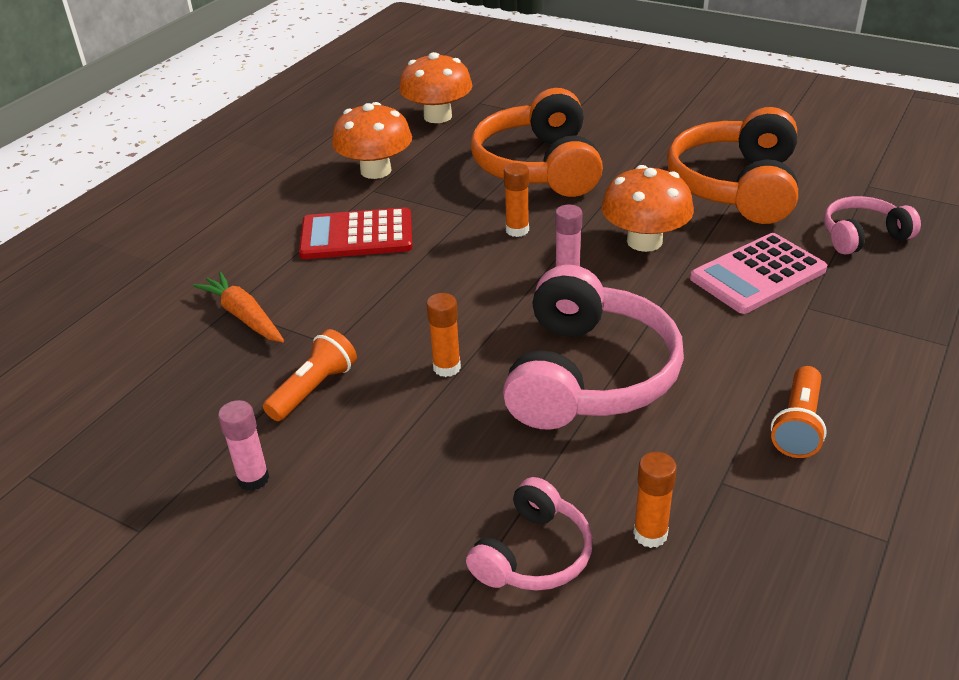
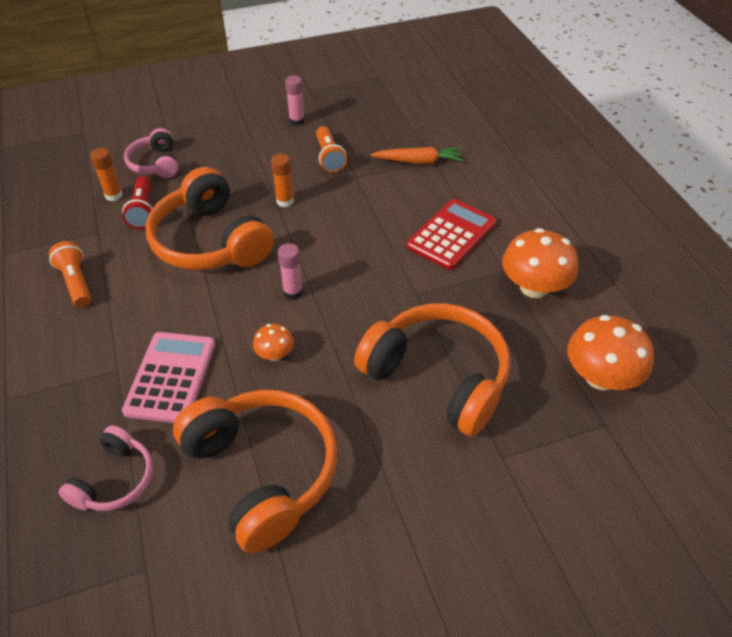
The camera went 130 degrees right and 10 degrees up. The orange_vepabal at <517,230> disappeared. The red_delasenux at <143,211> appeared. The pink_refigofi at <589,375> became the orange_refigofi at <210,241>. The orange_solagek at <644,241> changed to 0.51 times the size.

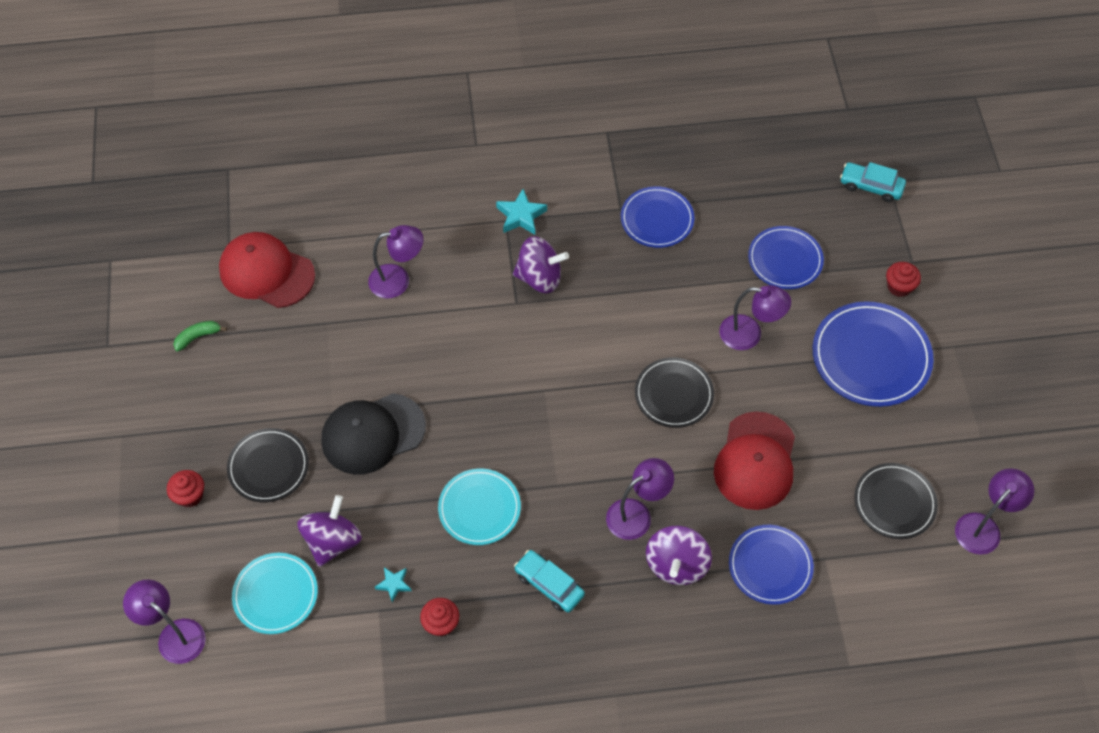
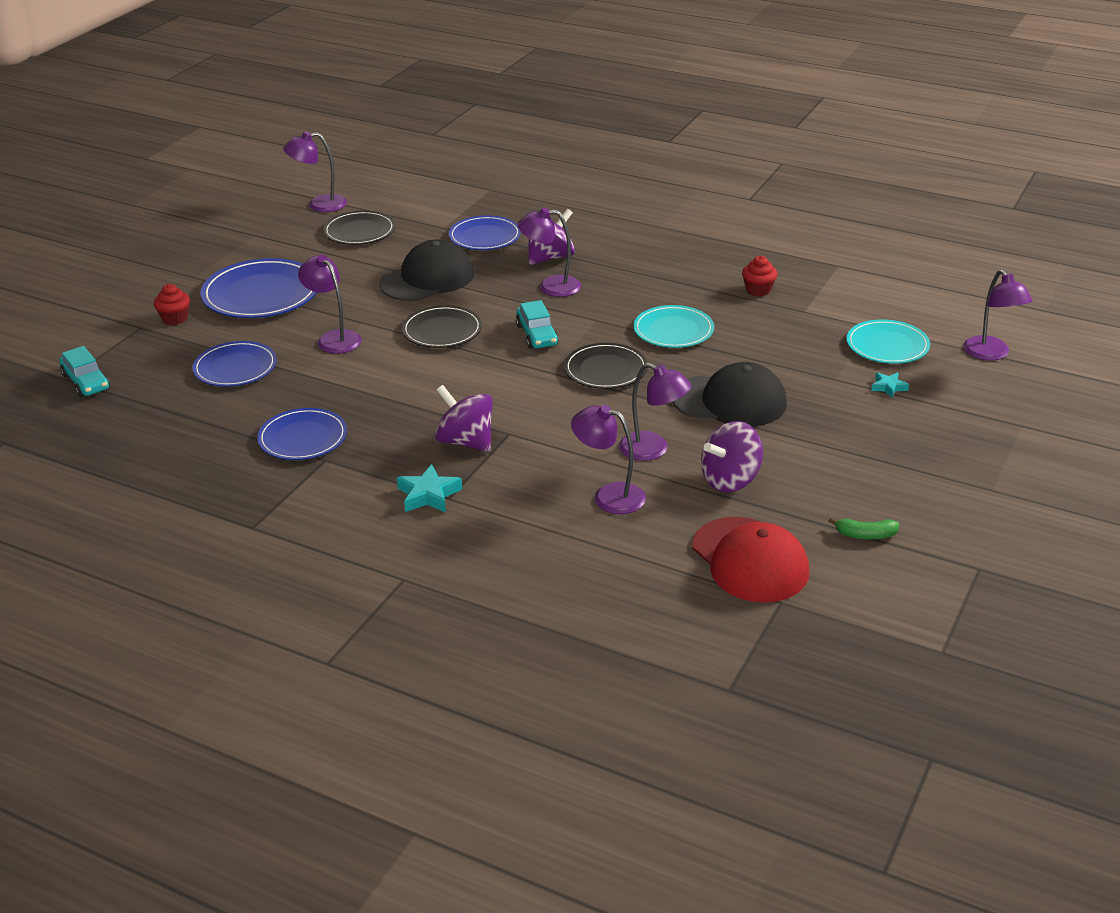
The camera went 145 degrees left and 25 degrees down. The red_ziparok at <190,495> disappeared. The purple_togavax at <653,450> appeared. The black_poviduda moved from <268,467> to <605,369>. The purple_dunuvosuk moved from <332,541> to <730,480>. The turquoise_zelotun moved from <394,584> to <888,387>. The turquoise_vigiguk moved from <549,584> to <537,335>. The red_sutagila at <755,461> became the black_sutagila at <427,279>.

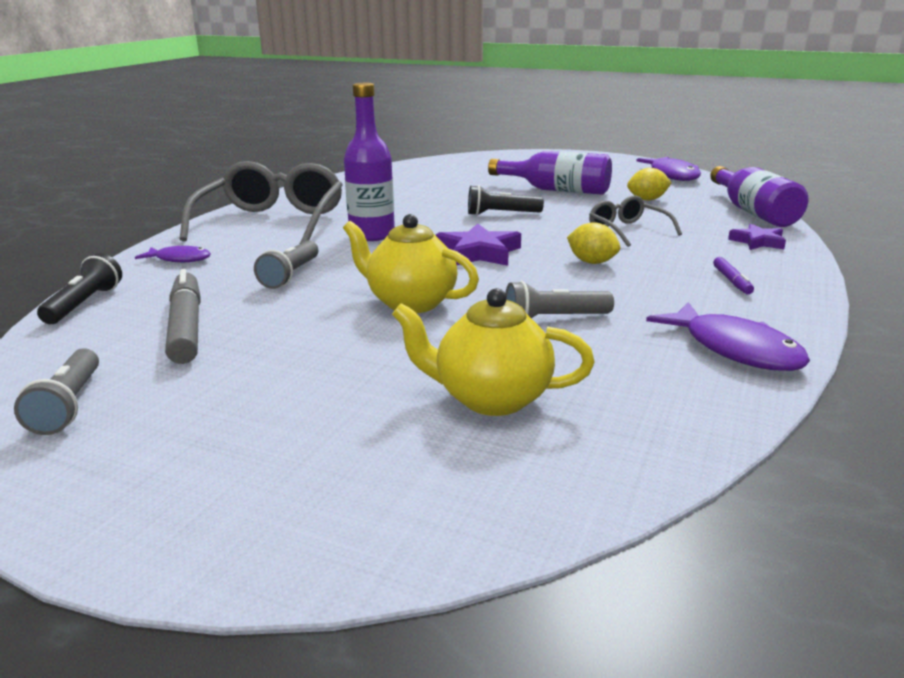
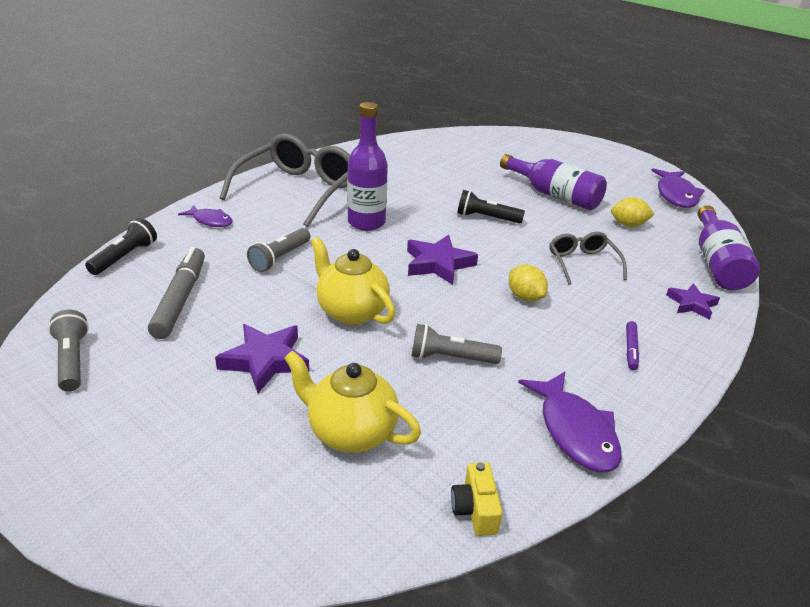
The camera went 15 degrees right and 10 degrees up. The purple_zelotun at <265,360> appeared. The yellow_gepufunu at <475,510> appeared. The grey_delasenux at <68,405> turned 150 degrees clockwise.

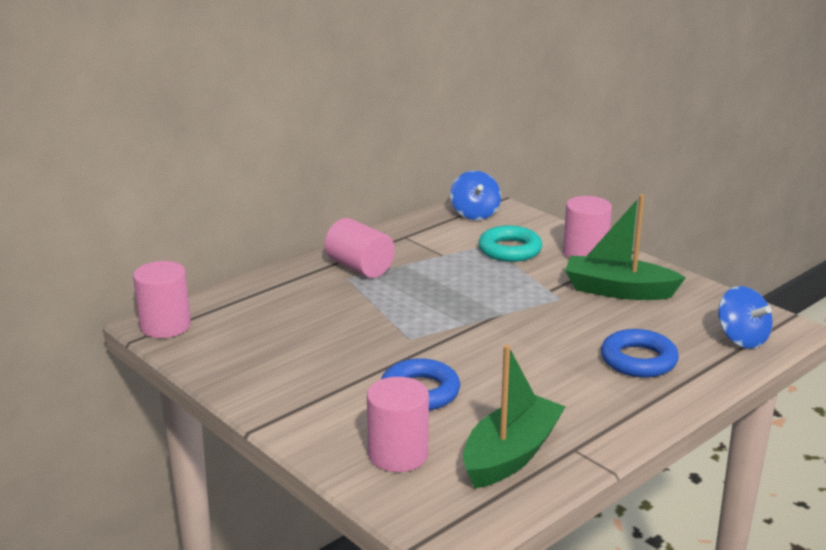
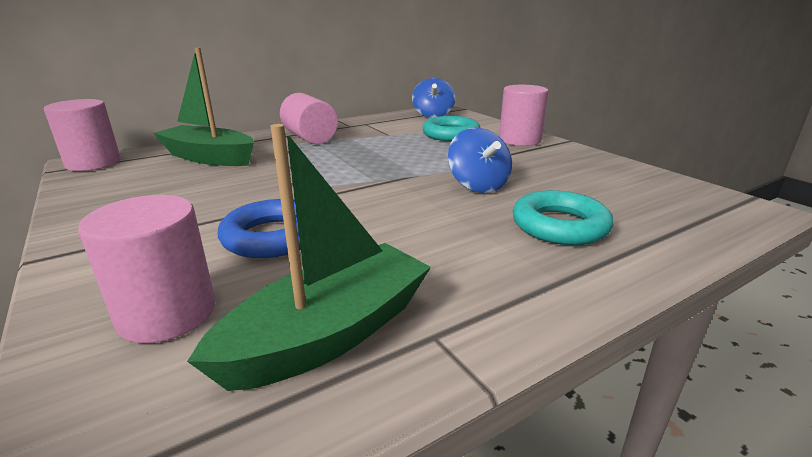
The camera went 10 degrees right and 0 degrees up. The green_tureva moved from <618,290> to <209,158>. The blue_dunuvosuk moved from <741,339> to <478,185>. The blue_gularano at <638,360> became the turquoise_gularano at <559,226>.

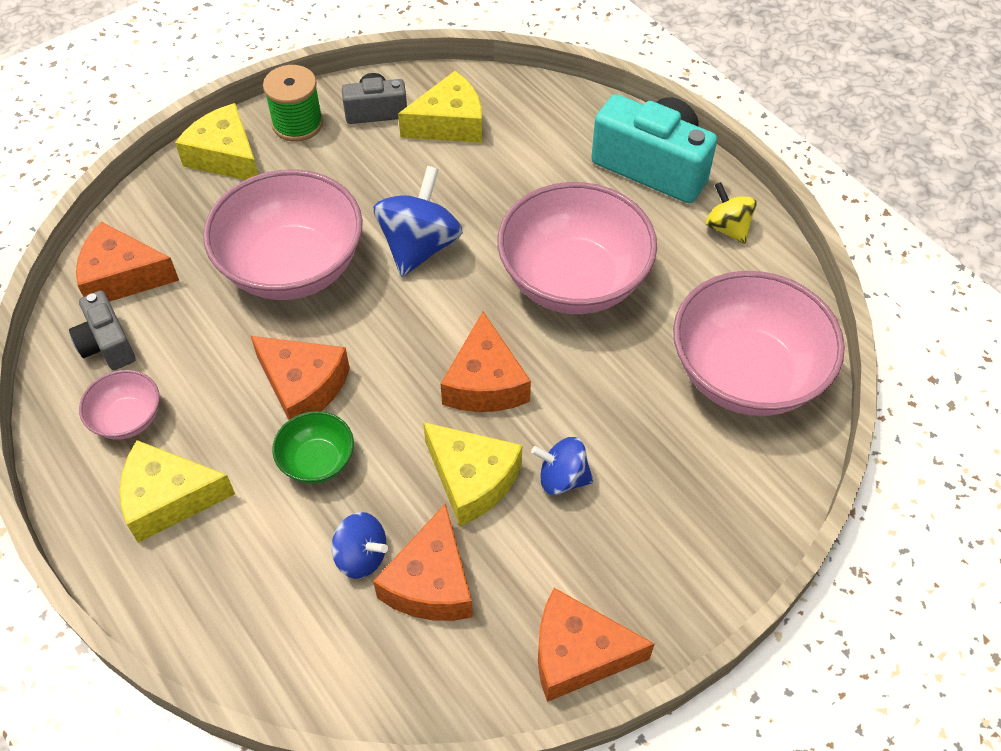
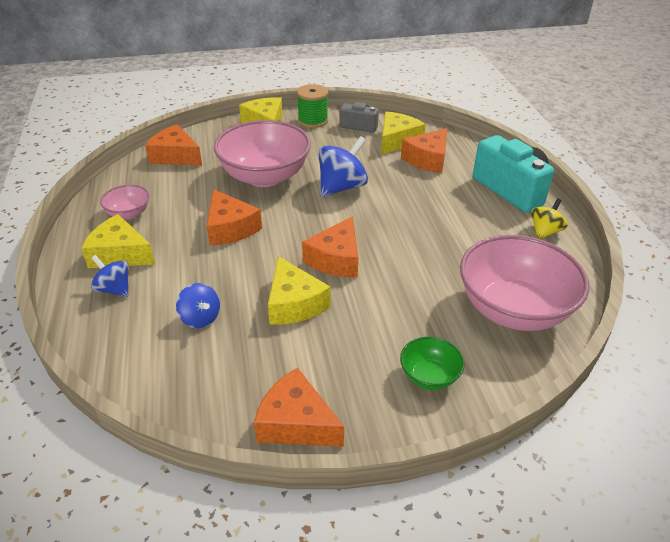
The camera went 25 degrees right and 15 degrees down. The grey_gepufunu at <107,344> disappeared. The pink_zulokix at <573,280> disappeared. The green_zulokix moved from <317,461> to <429,376>. The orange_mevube moved from <431,582> to <428,159>. The blue_dunuvosuk moved from <562,478> to <114,289>. The yellow_mevube at <449,123> turned 60 degrees counterclockwise. The yellow_dunuvosuk at <727,228> turned 45 degrees clockwise.

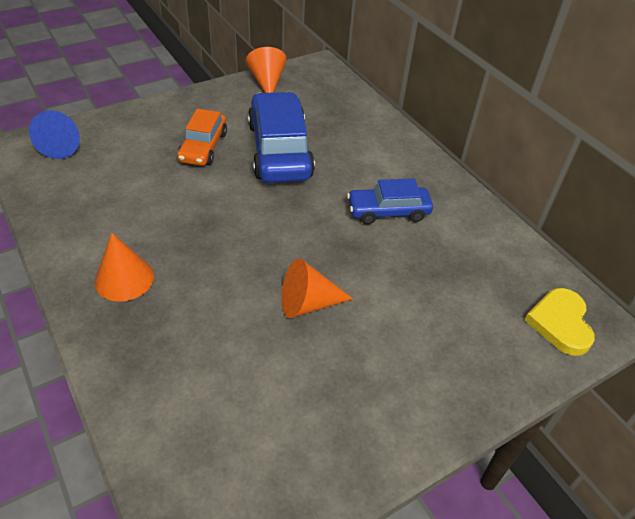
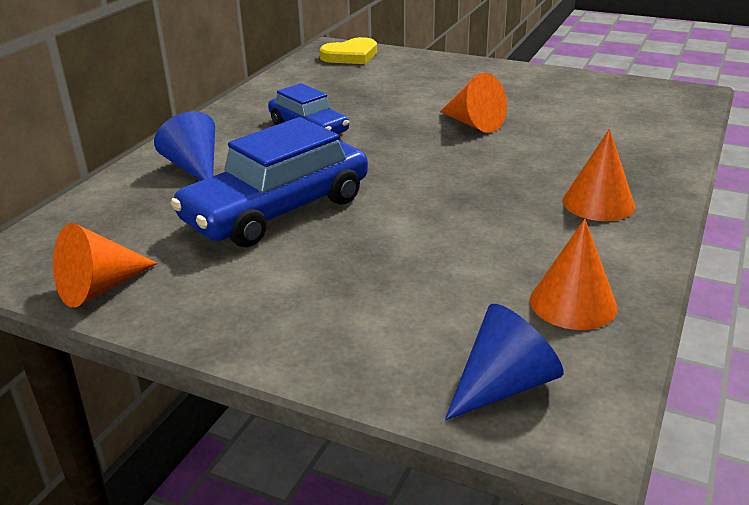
The camera went 120 degrees left and 15 degrees down. The orange_vigiguk at <203,147> disappeared. The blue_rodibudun at <194,168> appeared. The orange_rodibudun at <573,303> appeared.

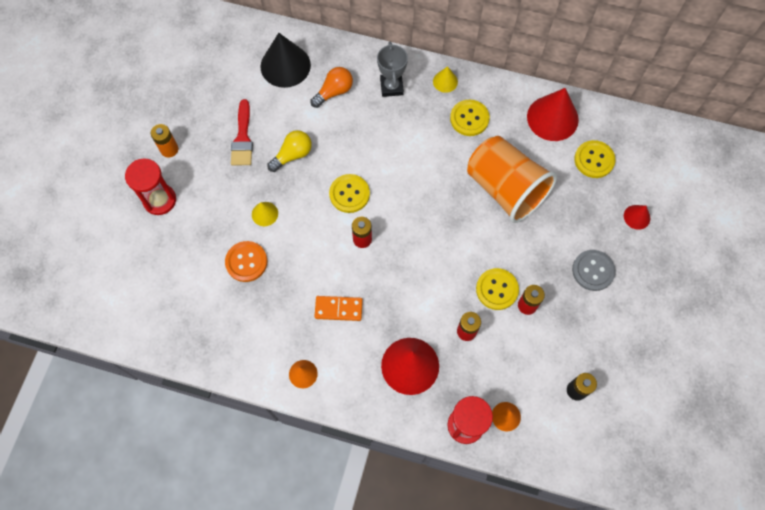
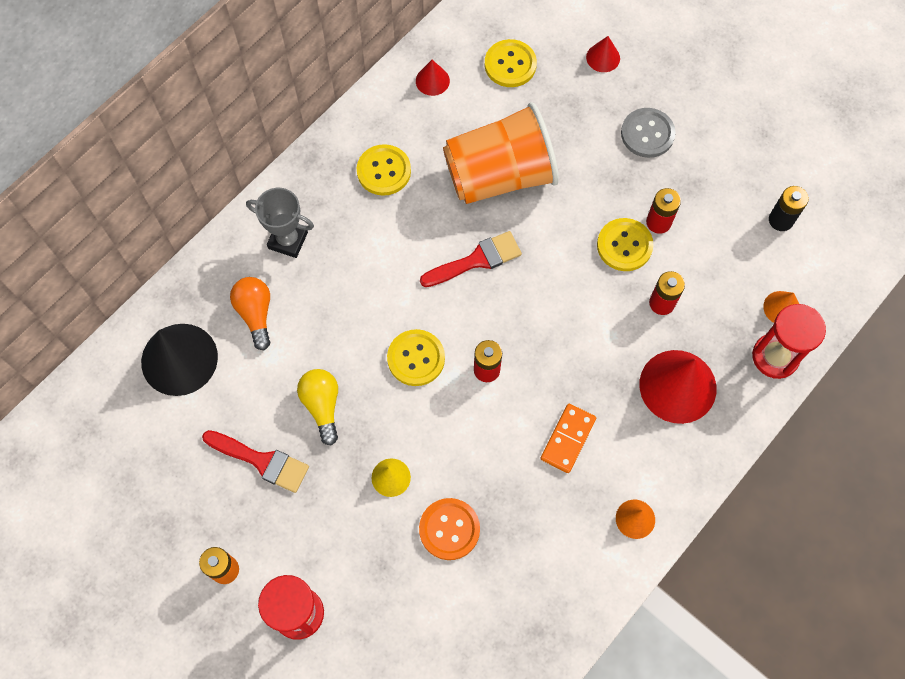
The camera went 65 degrees left and 0 degrees up. The yellow_rodibudun at <445,81> disappeared. The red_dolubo at <476,260> appeared. The red_rodibudun at <552,118> changed to 0.49 times the size.

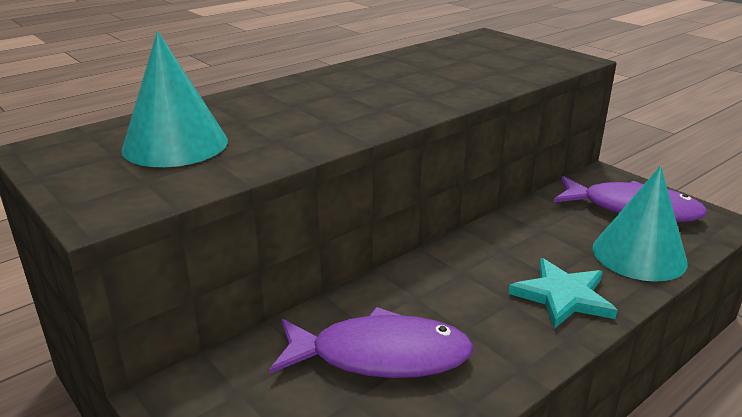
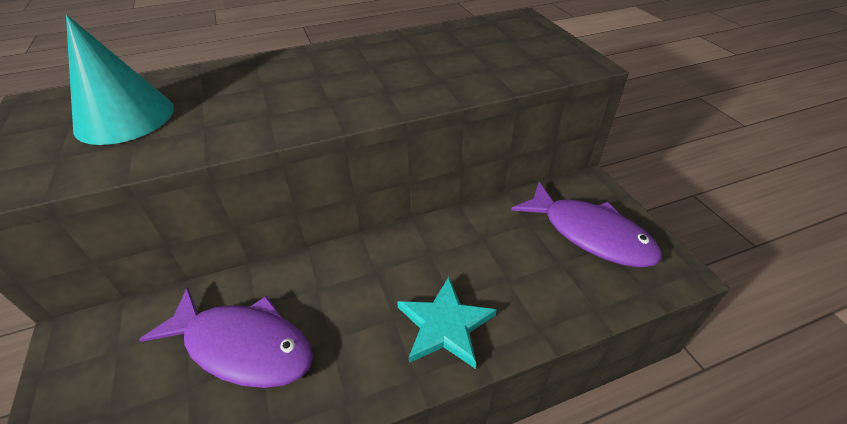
The camera went 20 degrees right and 15 degrees up. The turquoise_rodibudun at <639,255> disappeared.

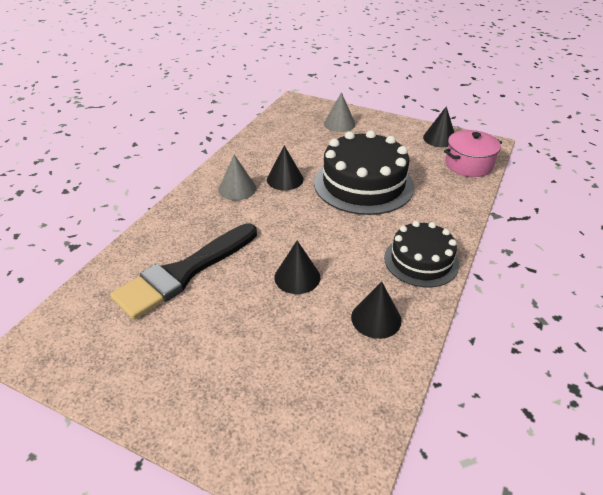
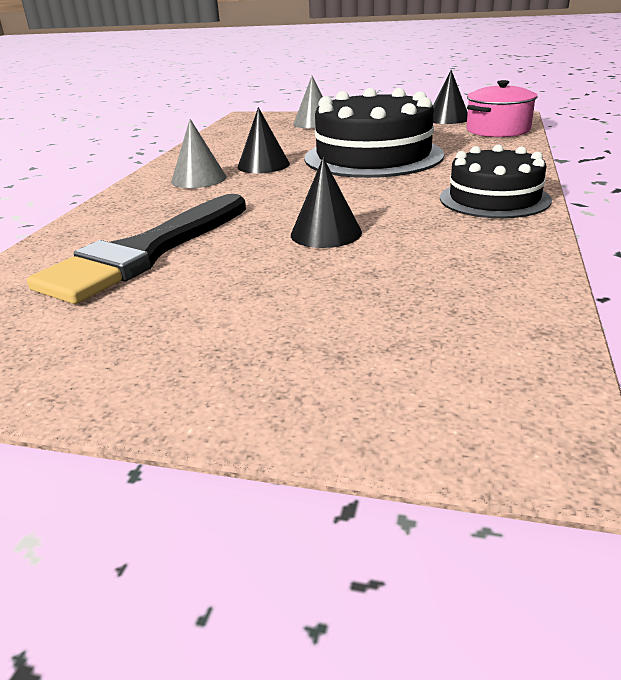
The camera went 10 degrees left and 10 degrees down. The black_rodibudun at <376,318> disappeared.

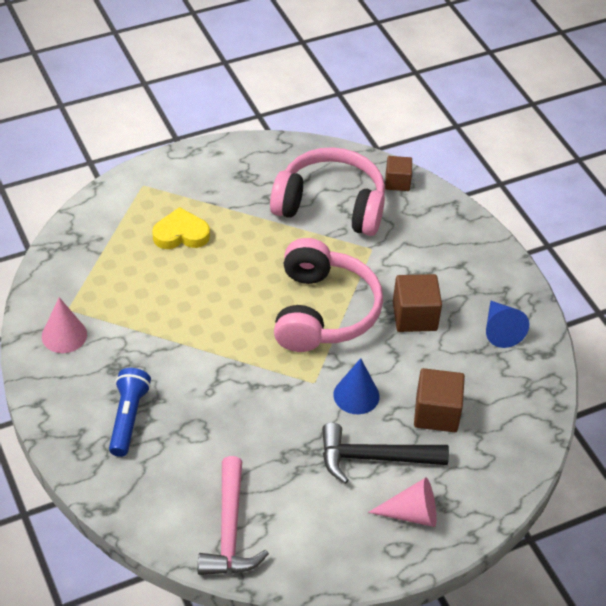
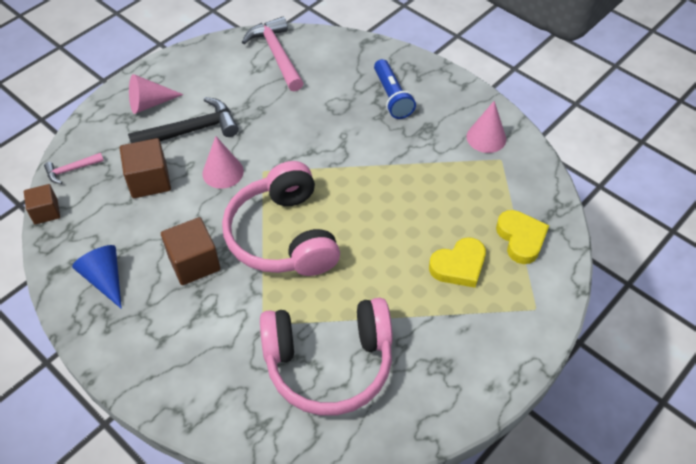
The camera went 160 degrees right and 5 degrees up. The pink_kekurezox at <71,170> appeared. The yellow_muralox at <521,239> appeared. The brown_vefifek moved from <397,182> to <46,212>. The blue_rodibudun at <356,395> became the pink_rodibudun at <223,172>.

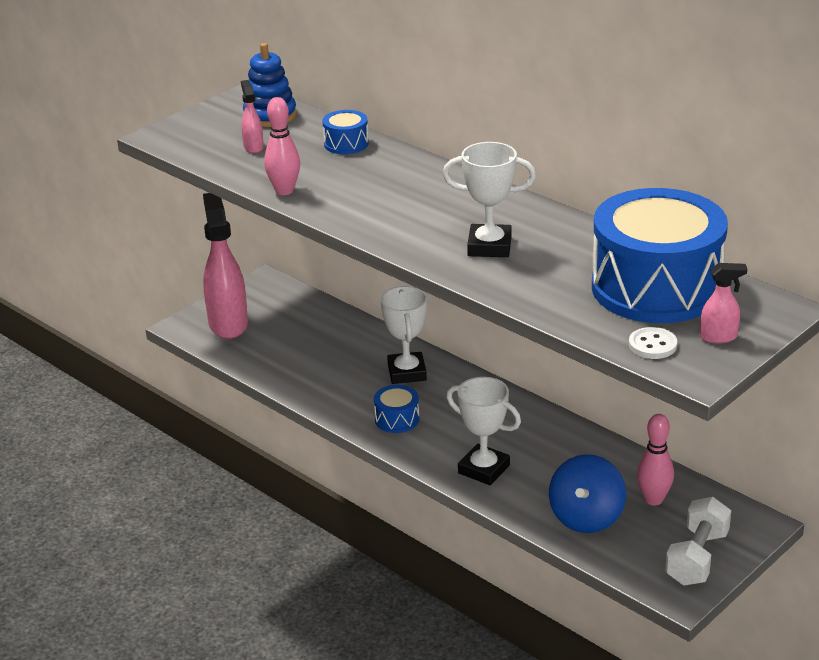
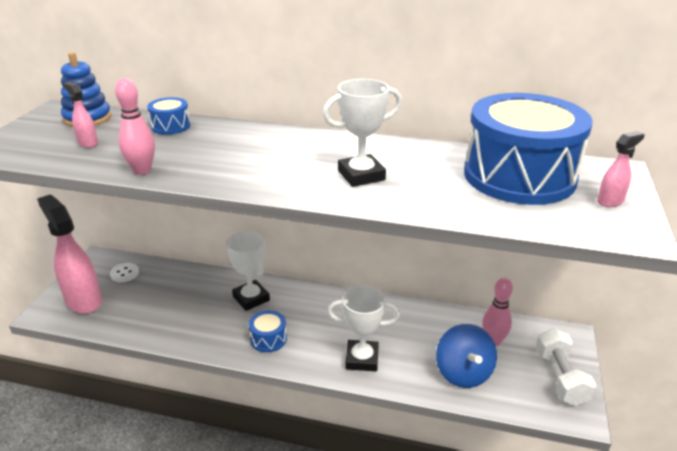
The camera went 30 degrees left and 0 degrees up. The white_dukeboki moved from <652,345> to <124,273>.

